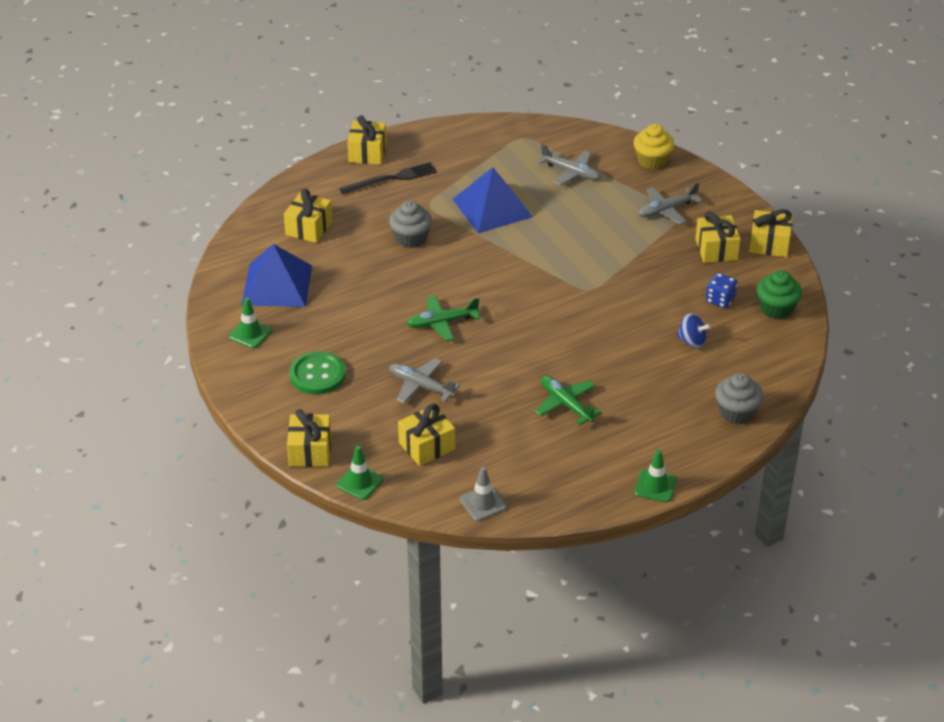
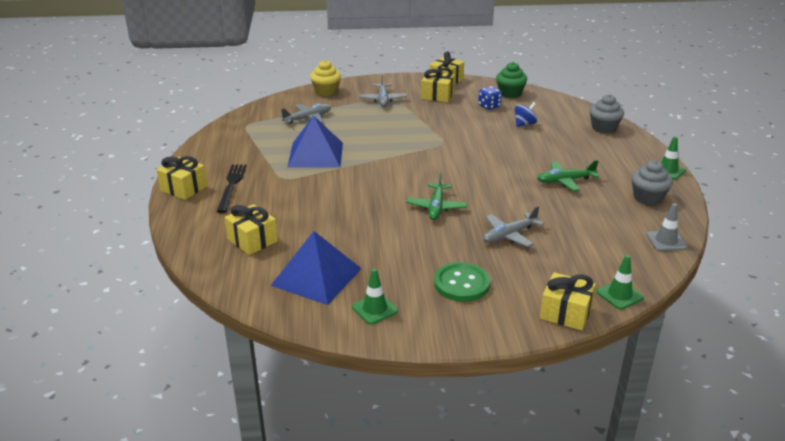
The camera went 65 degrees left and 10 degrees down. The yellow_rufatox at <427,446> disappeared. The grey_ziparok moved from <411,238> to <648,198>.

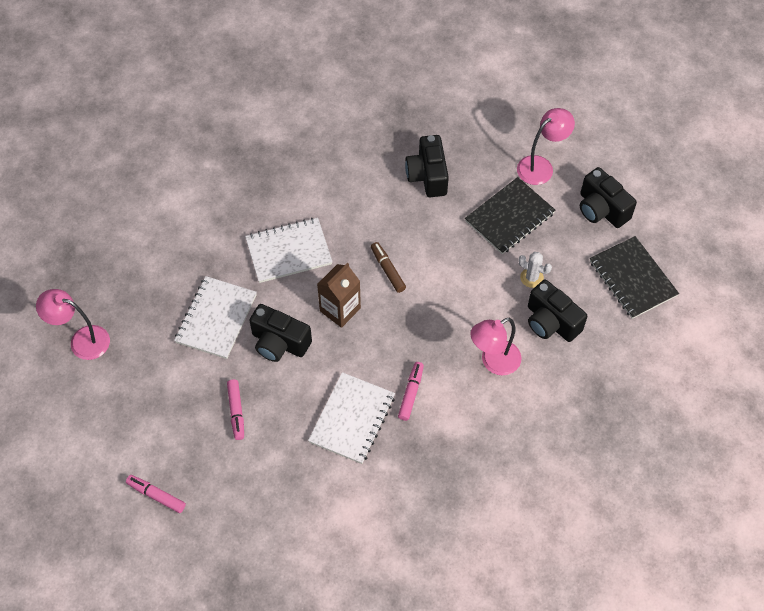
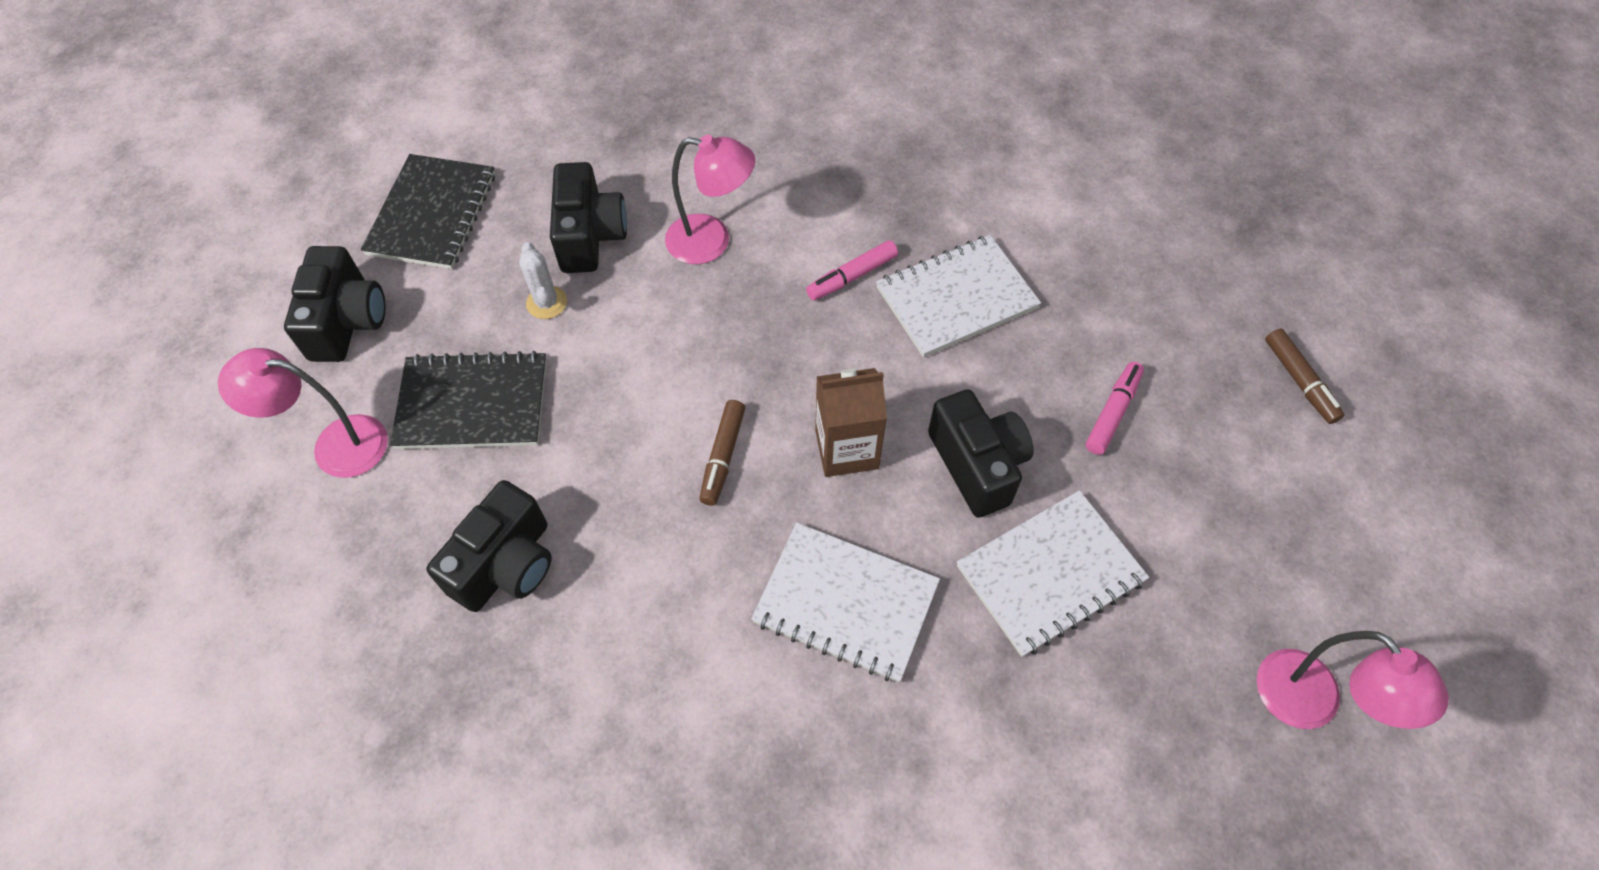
The camera went 140 degrees left and 0 degrees up. The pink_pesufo at <156,496> became the brown_pesufo at <1299,380>.

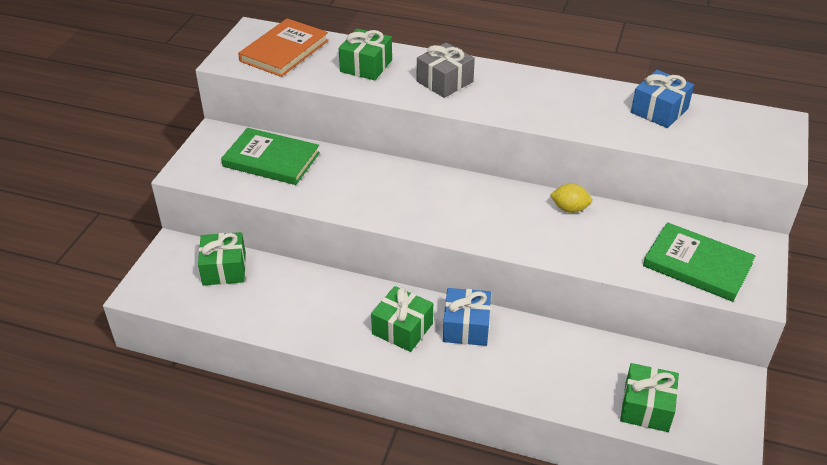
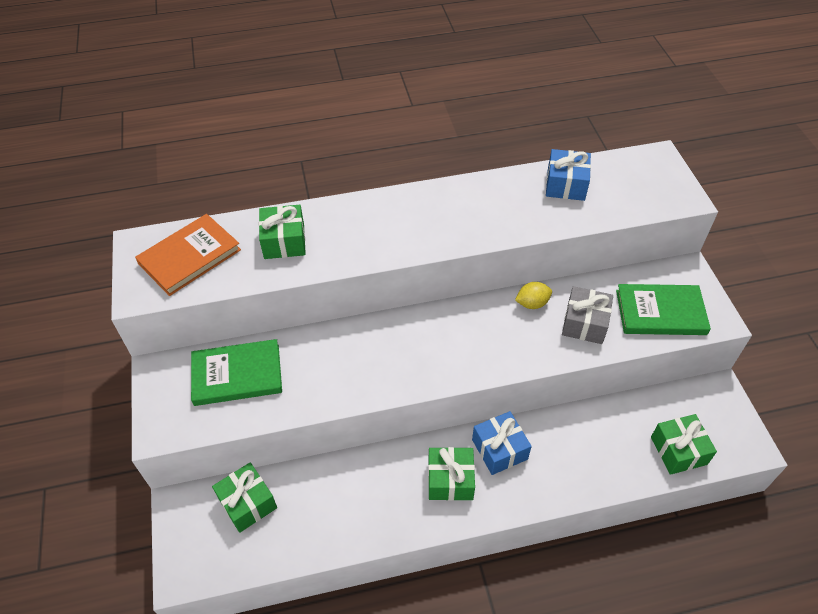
The camera went 30 degrees left and 10 degrees up. The grey_rufatox moved from <445,82> to <584,323>. The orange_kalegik at <284,51> turned 45 degrees clockwise.

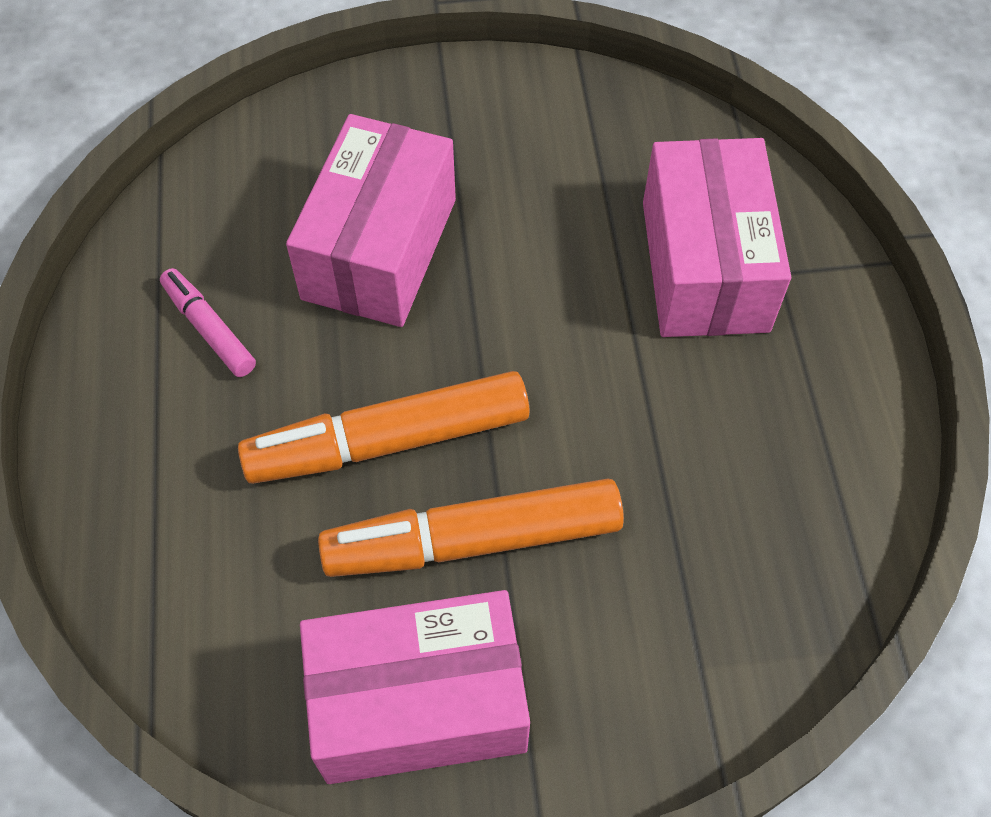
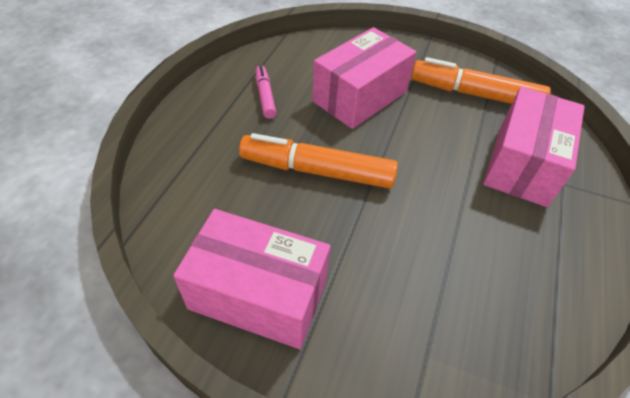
The camera went 25 degrees right and 10 degrees down. The orange_pesufo moved from <473,540> to <474,94>.

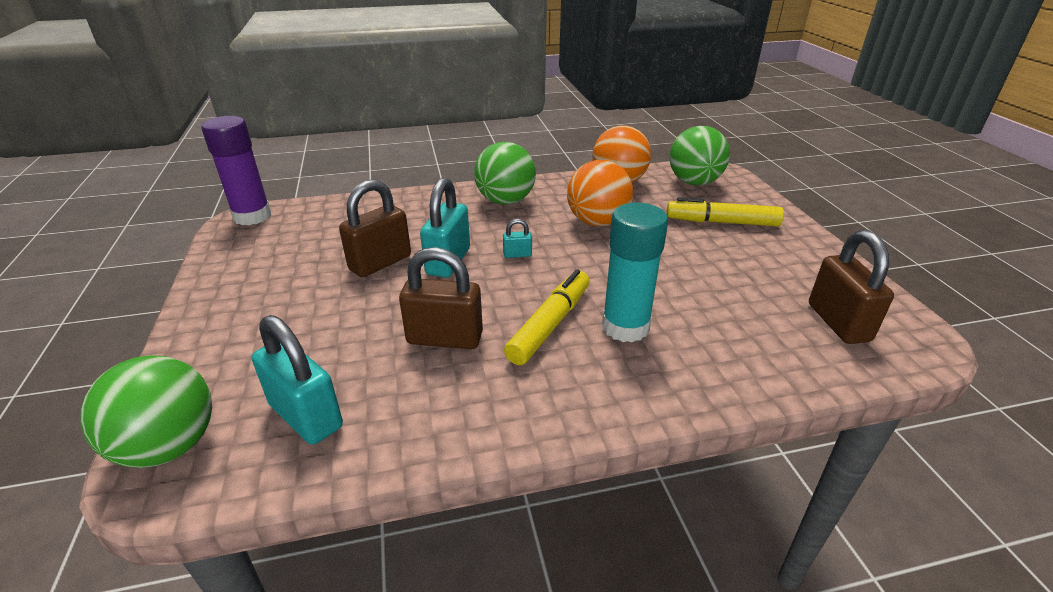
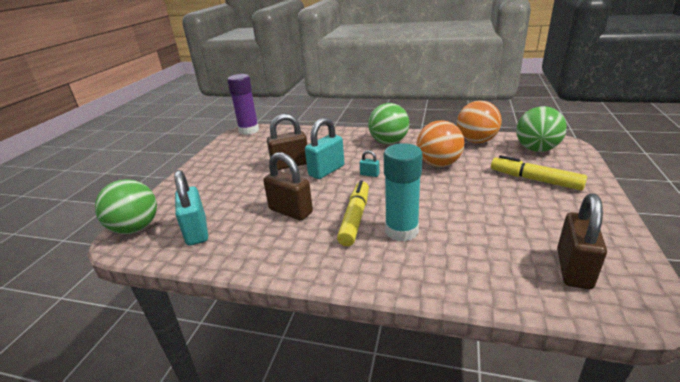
The camera went 30 degrees right and 5 degrees down. The yellow_pesufo at <550,324> turned 45 degrees counterclockwise.

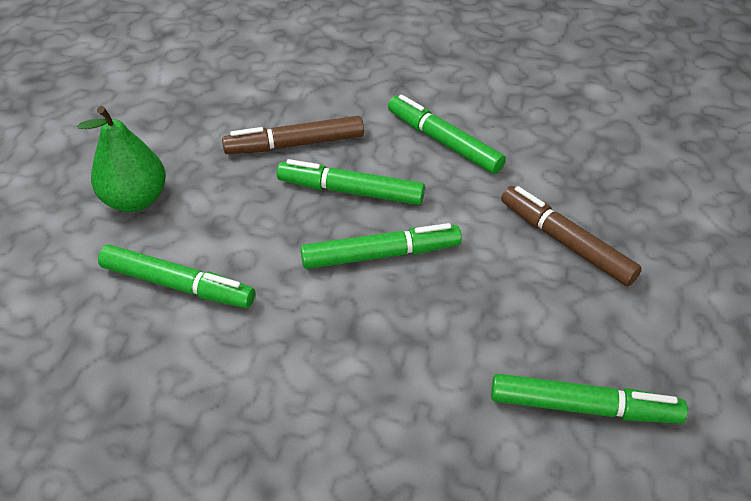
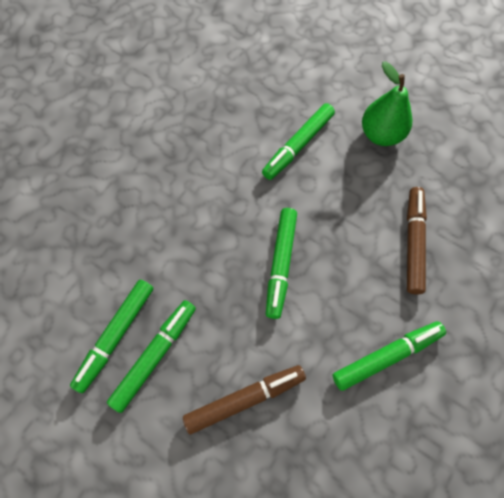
The camera went 110 degrees right and 20 degrees up. The green_pesufo moved from <351,191> to <155,356>.

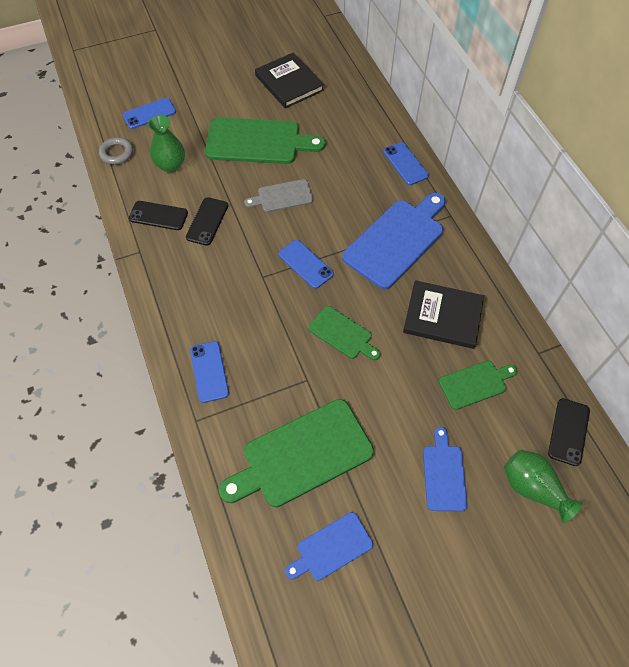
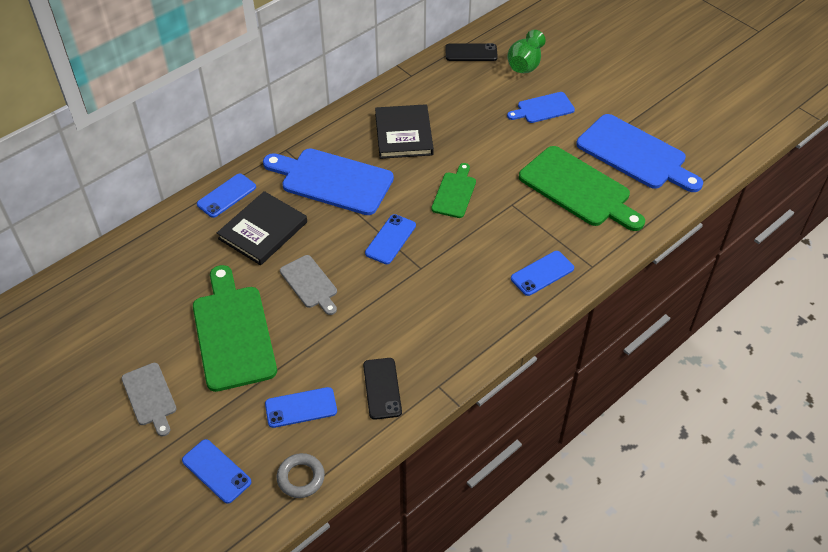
The camera went 110 degrees left and 10 degrees down. The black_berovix at <207,221> disappeared. The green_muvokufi at <475,384> disappeared. The grey_muvokufi at <150,397> appeared. The black_kalegik moved from <289,83> to <263,230>. The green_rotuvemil at <171,165> was replaced by the blue_berovix at <301,407>. The blue_muvokufi at <331,547> changed to 1.84 times the size.

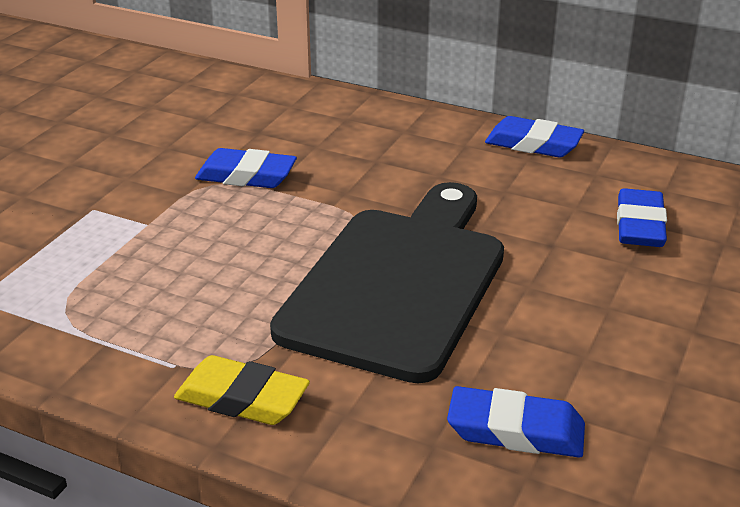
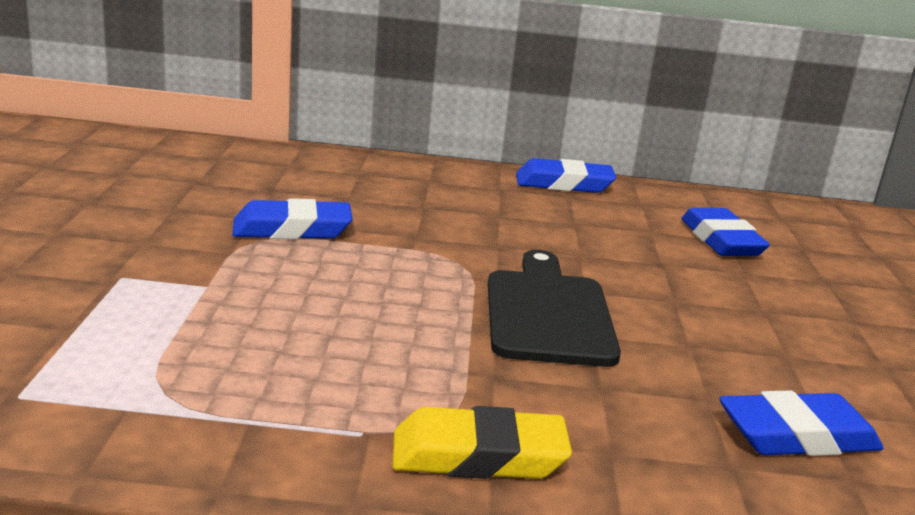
The camera went 25 degrees left and 10 degrees down. The black_muvokufi at <398,283> changed to 0.61 times the size.

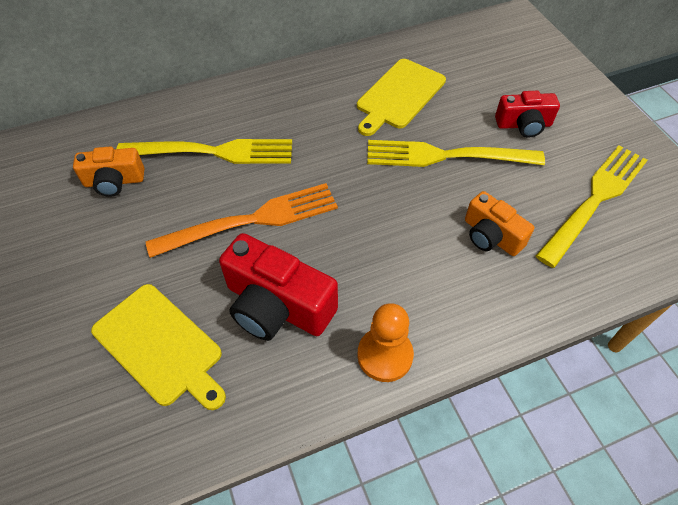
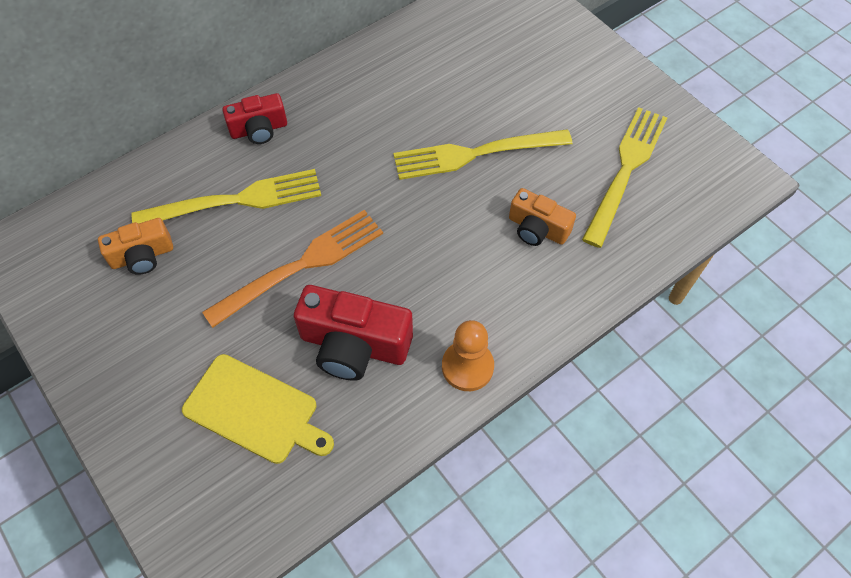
The camera went 15 degrees left and 5 degrees up. The yellow_muvokufi at <399,96> disappeared. The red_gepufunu moved from <523,125> to <259,129>.

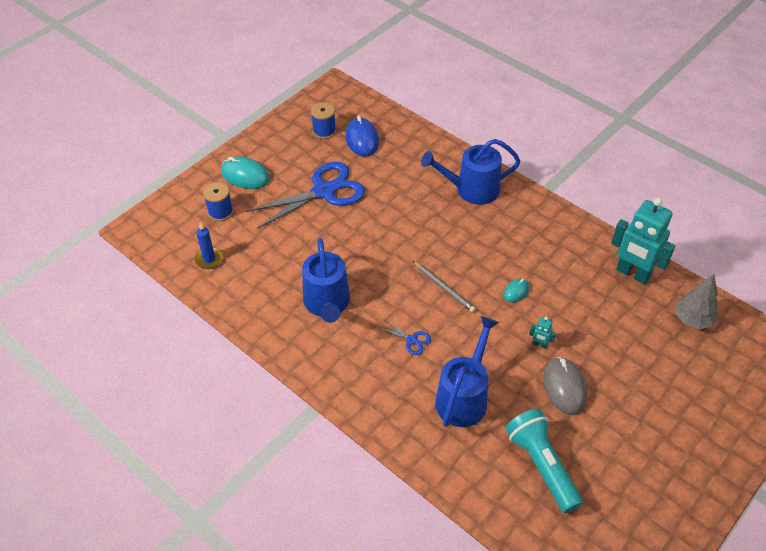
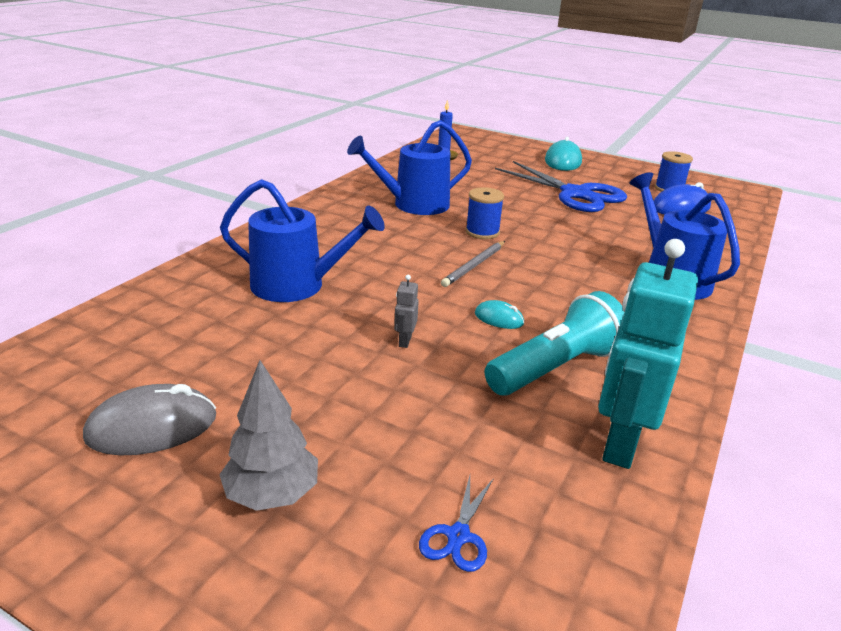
The camera went 75 degrees right and 20 degrees down. The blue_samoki moved from <220,212> to <482,232>. The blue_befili moved from <411,340> to <458,536>. The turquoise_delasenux moved from <541,465> to <555,367>. The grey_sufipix moved from <564,387> to <152,427>. The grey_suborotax moved from <693,319> to <272,494>. The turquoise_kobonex at <539,344> became the grey_kobonex at <404,341>.

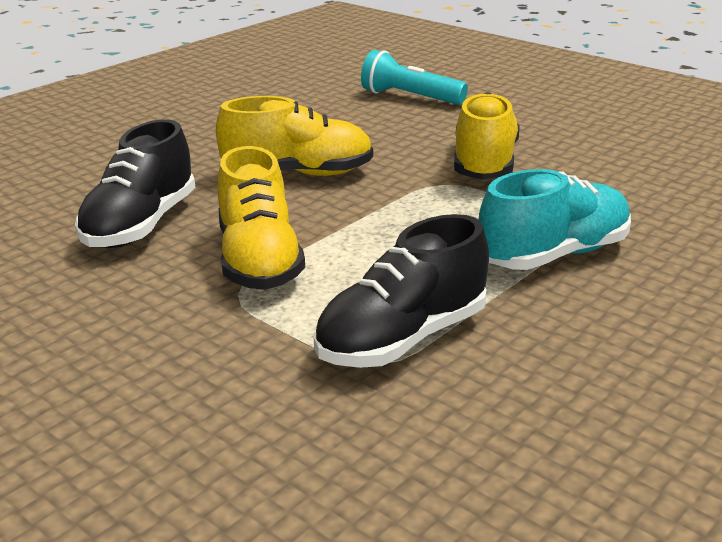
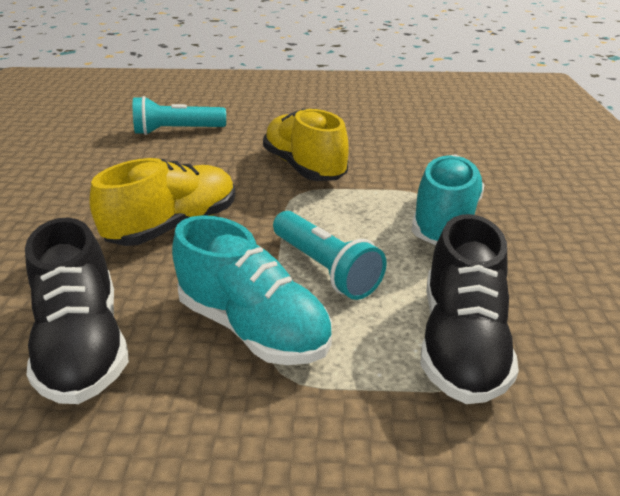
The camera went 40 degrees left and 5 degrees up. The turquoise_delasenux at <325,268> appeared. The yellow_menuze at <259,261> became the turquoise_menuze at <253,327>.

